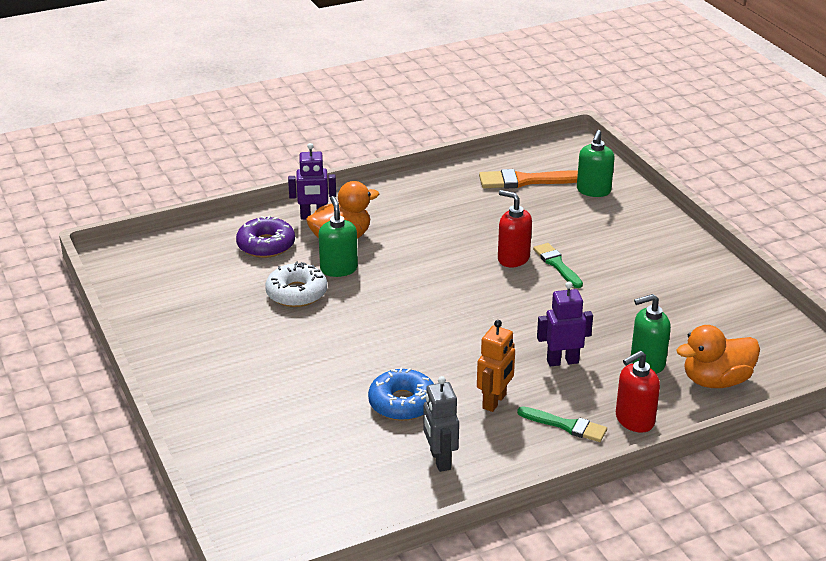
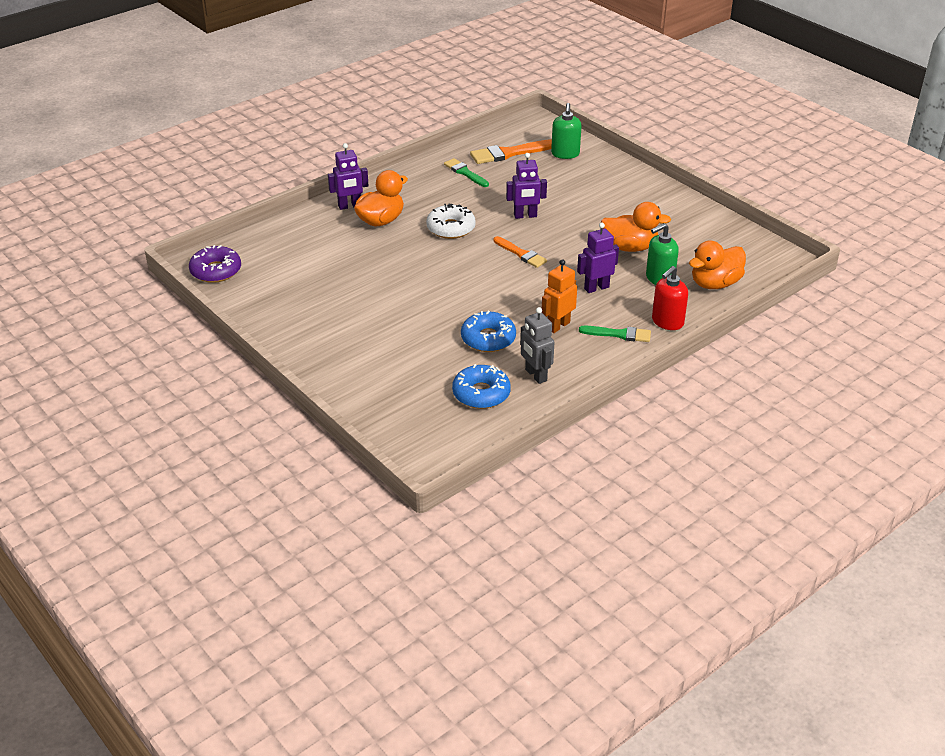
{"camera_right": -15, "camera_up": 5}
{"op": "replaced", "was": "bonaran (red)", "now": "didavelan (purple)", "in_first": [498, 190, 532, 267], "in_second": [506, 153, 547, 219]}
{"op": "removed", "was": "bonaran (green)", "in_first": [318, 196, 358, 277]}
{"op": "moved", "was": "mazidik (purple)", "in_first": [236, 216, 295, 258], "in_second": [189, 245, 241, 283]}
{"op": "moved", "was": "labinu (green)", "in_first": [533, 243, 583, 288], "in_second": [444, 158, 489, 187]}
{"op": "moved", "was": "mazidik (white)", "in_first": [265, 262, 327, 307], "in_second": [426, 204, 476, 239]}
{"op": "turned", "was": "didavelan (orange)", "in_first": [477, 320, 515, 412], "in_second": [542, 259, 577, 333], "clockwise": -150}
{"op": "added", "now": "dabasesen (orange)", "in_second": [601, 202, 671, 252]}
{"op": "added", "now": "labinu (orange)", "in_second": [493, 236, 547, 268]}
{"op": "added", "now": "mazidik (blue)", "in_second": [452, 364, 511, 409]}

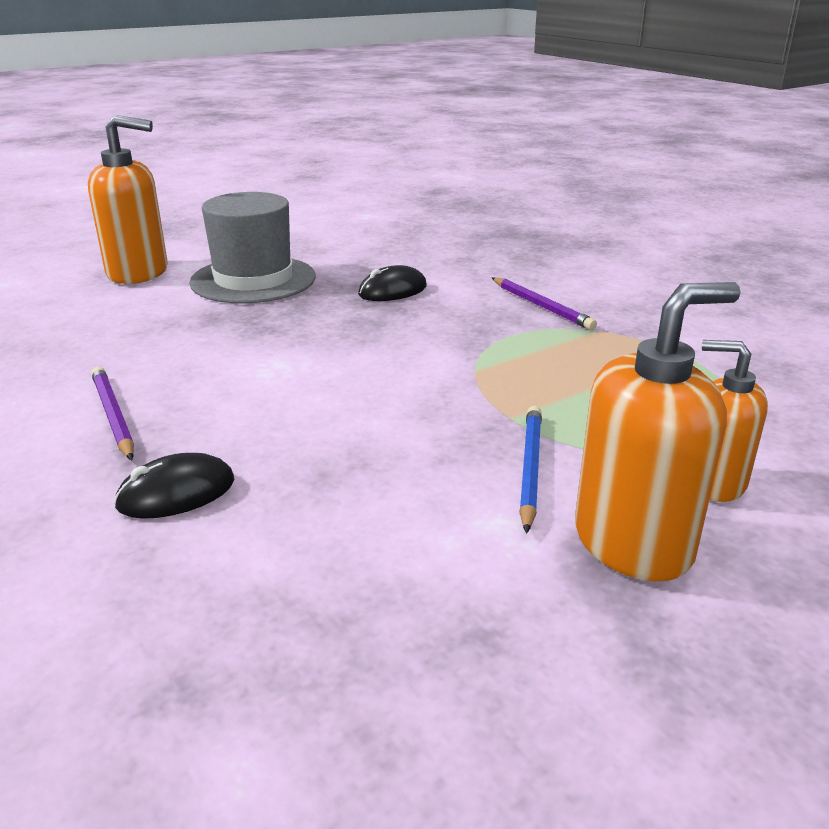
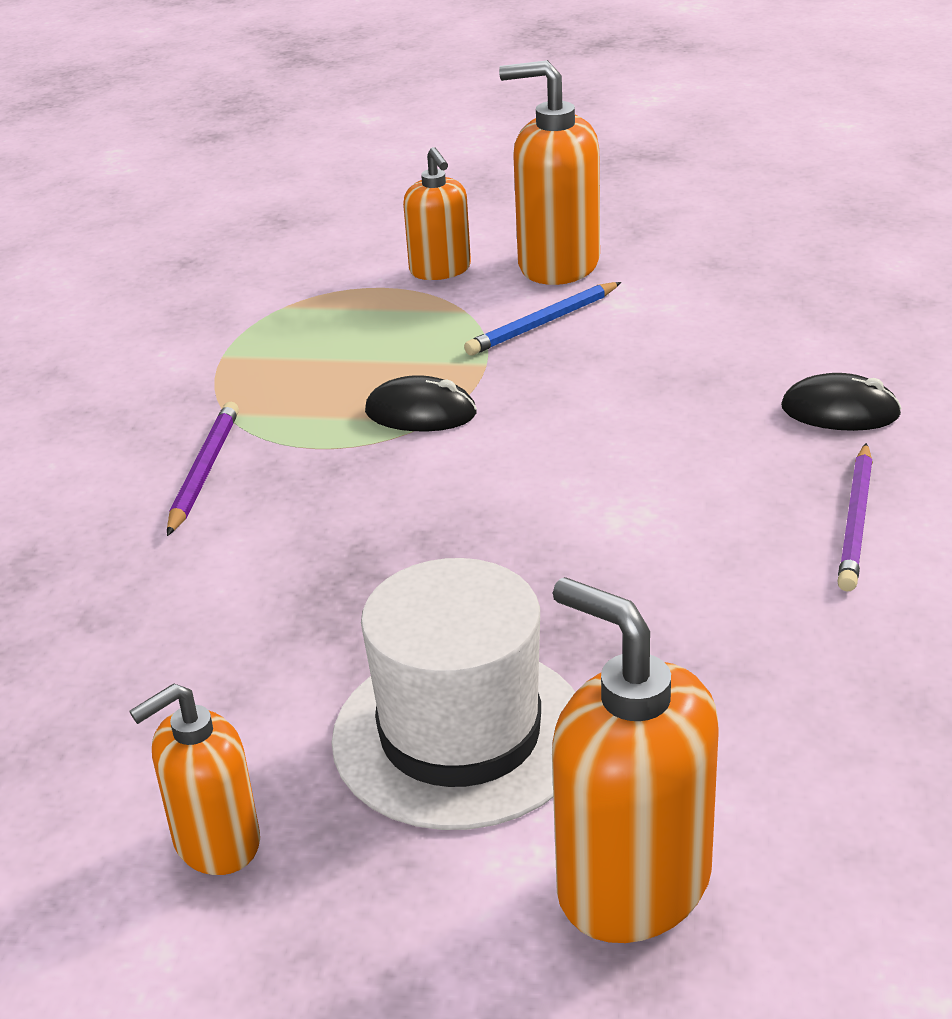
{"camera_right": -135, "camera_up": 5}
{"op": "recoloured", "was": "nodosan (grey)", "now": "nodosan (white)", "in_first": [190, 192, 316, 304], "in_second": [332, 558, 575, 830]}
{"op": "moved", "was": "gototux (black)", "in_first": [358, 265, 427, 301], "in_second": [365, 375, 477, 431]}
{"op": "added", "now": "bonaran (orange)", "in_second": [130, 683, 260, 875]}

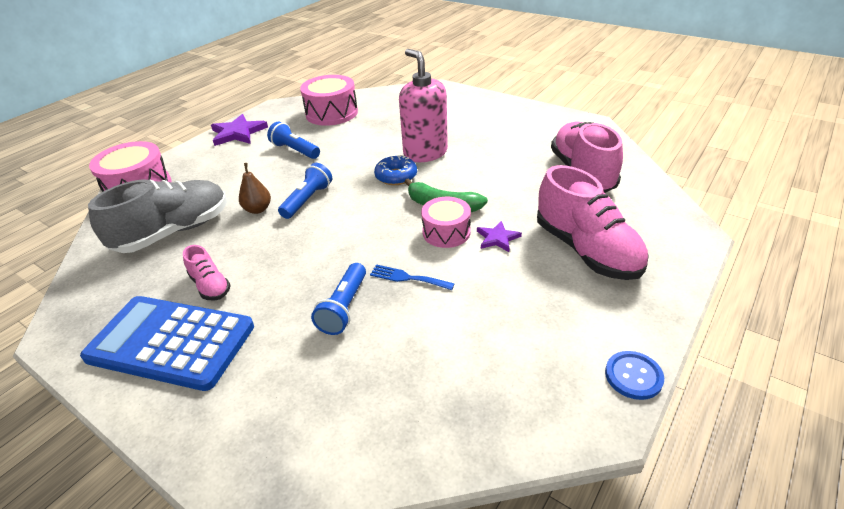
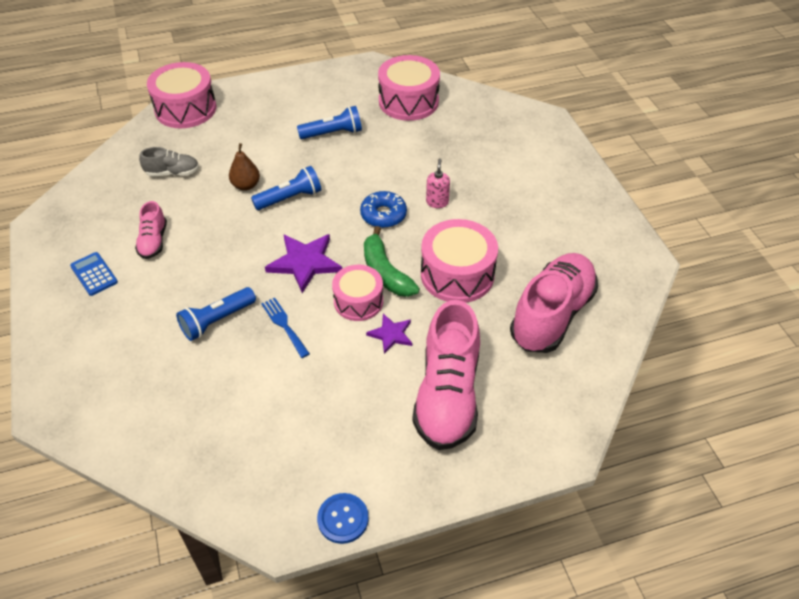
{"camera_right": 35, "camera_up": 10}
{"op": "resized", "was": "bonaran (pink)", "in_first": [399, 49, 448, 162], "in_second": [426, 159, 450, 208], "ratio": 0.43}
{"op": "moved", "was": "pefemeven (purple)", "in_first": [211, 114, 268, 146], "in_second": [265, 234, 342, 293]}
{"op": "turned", "was": "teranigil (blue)", "in_first": [267, 122, 320, 159], "in_second": [297, 106, 362, 139], "clockwise": 90}
{"op": "resized", "was": "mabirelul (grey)", "in_first": [88, 179, 227, 253], "in_second": [139, 147, 199, 176], "ratio": 0.49}
{"op": "resized", "was": "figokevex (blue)", "in_first": [80, 296, 254, 391], "in_second": [70, 252, 118, 296], "ratio": 0.42}
{"op": "added", "now": "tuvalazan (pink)", "in_second": [421, 219, 498, 303]}

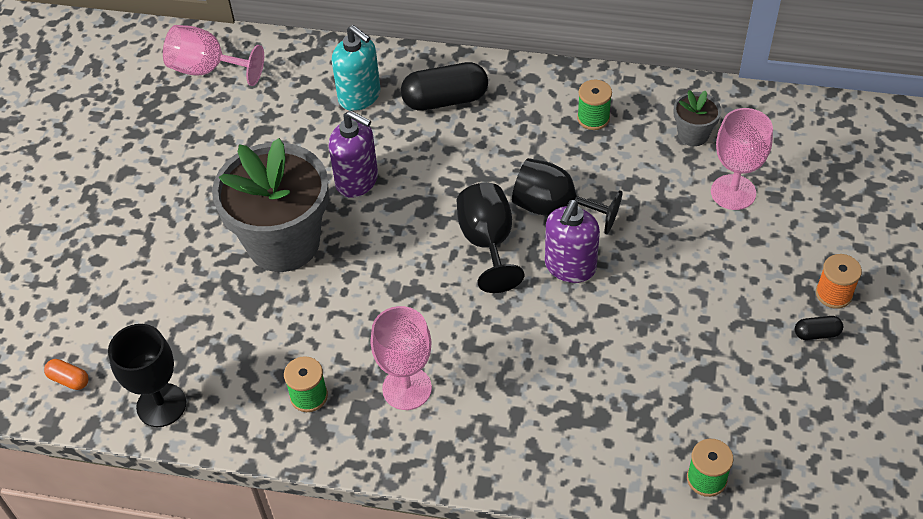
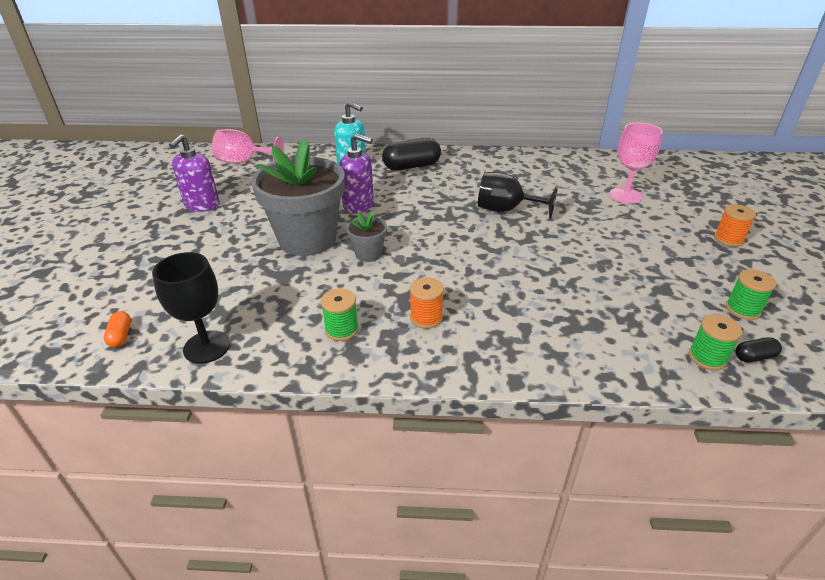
{"camera_right": -10, "camera_up": -15}
{"op": "moved", "was": "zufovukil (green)", "in_first": [577, 80, 612, 130], "in_second": [726, 269, 776, 320]}
{"op": "moved", "was": "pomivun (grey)", "in_first": [674, 90, 721, 146], "in_second": [346, 211, 387, 262]}
{"op": "removed", "was": "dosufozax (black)", "in_first": [457, 183, 524, 293]}
{"op": "moved", "was": "bonaran (purple)", "in_first": [545, 200, 600, 283], "in_second": [169, 134, 220, 212]}
{"op": "replaced", "was": "dosufozax (pink)", "now": "zufovukil (orange)", "in_first": [370, 306, 432, 410], "in_second": [410, 277, 444, 329]}
{"op": "moved", "was": "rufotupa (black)", "in_first": [795, 316, 843, 340], "in_second": [735, 337, 782, 362]}
{"op": "turned", "was": "rufotupa (orange)", "in_first": [44, 359, 89, 390], "in_second": [104, 311, 131, 347], "clockwise": 60}

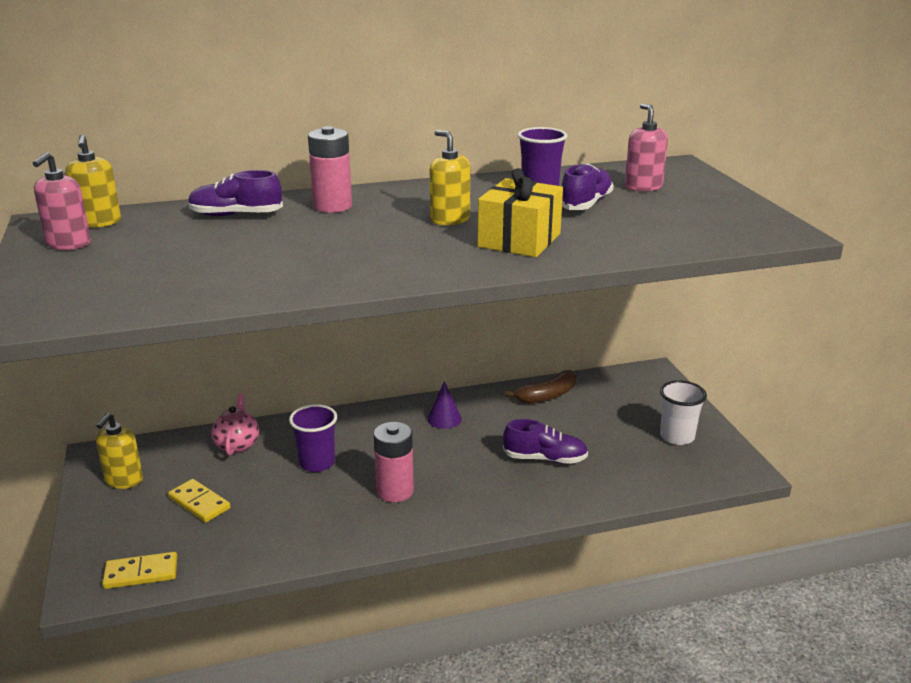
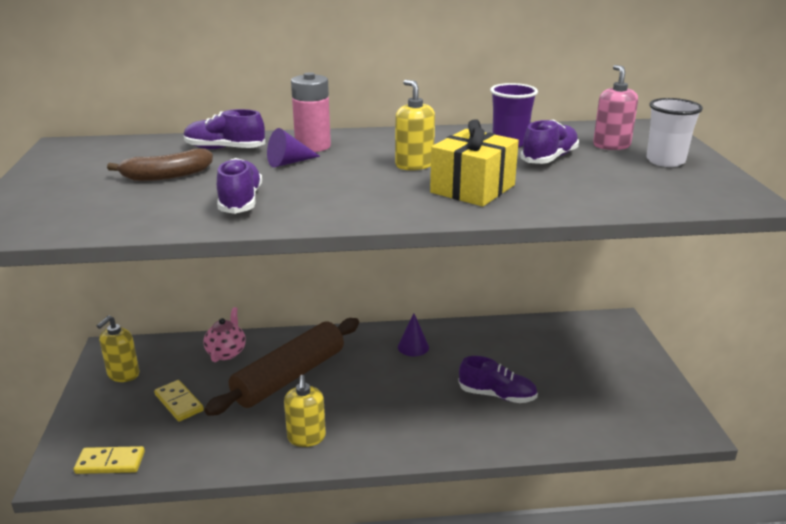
{"camera_right": 10, "camera_up": 0}
{"op": "moved", "was": "bonaran (yellow)", "in_first": [66, 135, 121, 228], "in_second": [284, 375, 326, 447]}
{"op": "removed", "was": "bonaran (pink)", "in_first": [33, 152, 91, 250]}
{"op": "moved", "was": "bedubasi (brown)", "in_first": [504, 370, 576, 404], "in_second": [107, 149, 213, 181]}
{"op": "moved", "was": "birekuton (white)", "in_first": [660, 380, 707, 445], "in_second": [646, 98, 703, 167]}
{"op": "replaced", "was": "birekuton (purple)", "now": "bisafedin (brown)", "in_first": [289, 404, 337, 472], "in_second": [204, 318, 359, 416]}
{"op": "removed", "was": "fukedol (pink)", "in_first": [374, 422, 414, 502]}
{"op": "added", "now": "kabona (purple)", "in_second": [267, 128, 320, 168]}
{"op": "added", "now": "mabirelul (purple)", "in_second": [217, 158, 262, 214]}

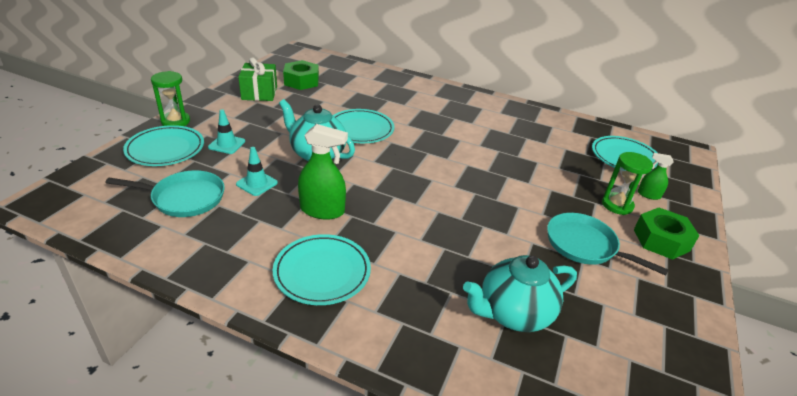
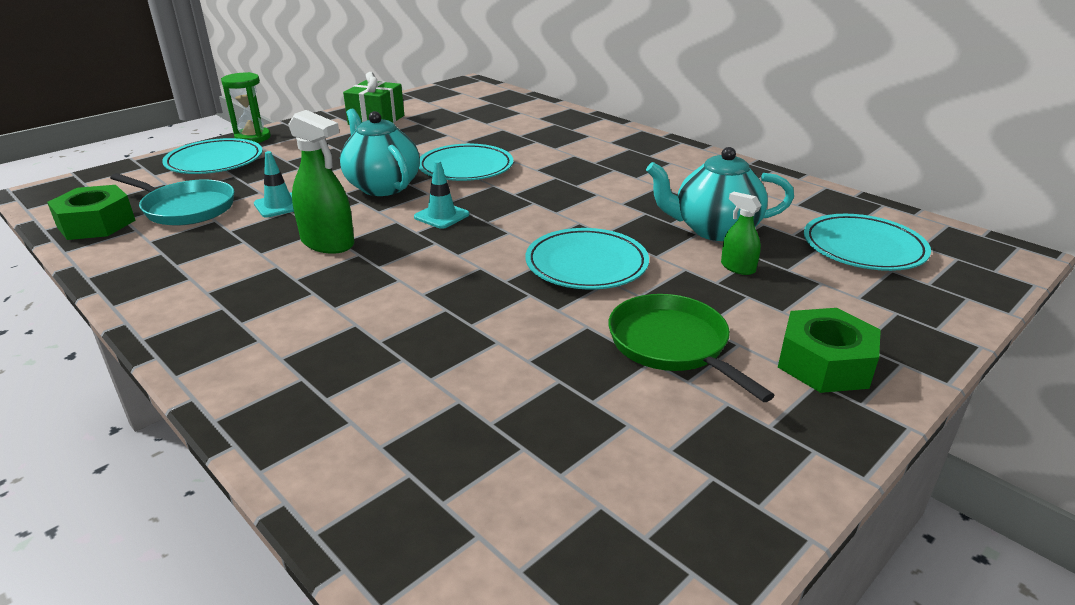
{"camera_right": 25, "camera_up": -5}
{"op": "moved", "was": "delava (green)", "in_first": [283, 60, 319, 90], "in_second": [47, 185, 136, 240]}
{"op": "moved", "was": "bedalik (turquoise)", "in_first": [208, 109, 245, 154], "in_second": [414, 160, 469, 229]}
{"op": "removed", "was": "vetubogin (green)", "in_first": [602, 152, 653, 215]}
{"op": "moved", "was": "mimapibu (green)", "in_first": [638, 153, 674, 200], "in_second": [721, 192, 762, 275]}
{"op": "recoloured", "was": "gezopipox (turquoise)", "now": "gezopipox (green)", "in_first": [547, 213, 669, 276], "in_second": [608, 294, 775, 402]}
{"op": "moved", "was": "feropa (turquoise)", "in_first": [273, 234, 371, 305], "in_second": [526, 228, 649, 289]}
{"op": "moved", "was": "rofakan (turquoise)", "in_first": [463, 255, 577, 332], "in_second": [646, 147, 794, 241]}

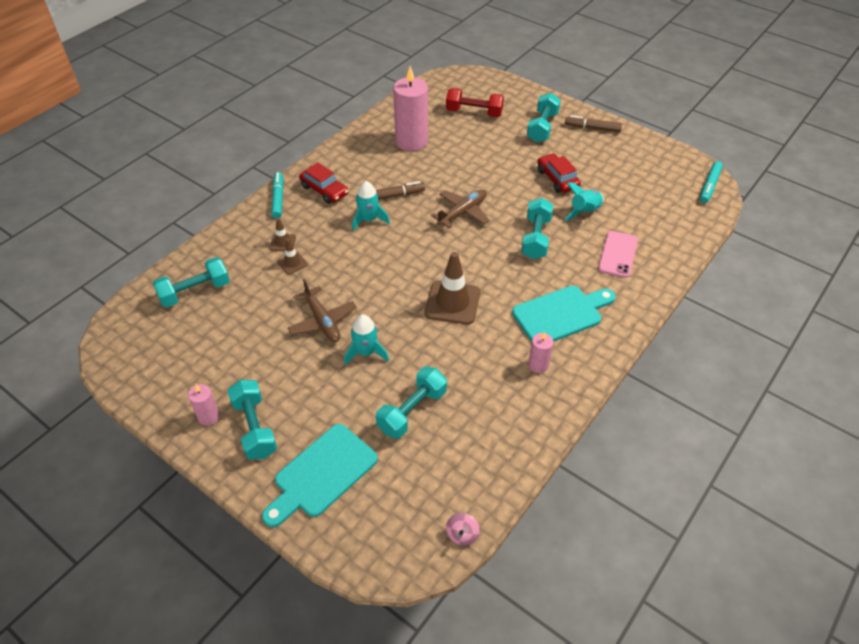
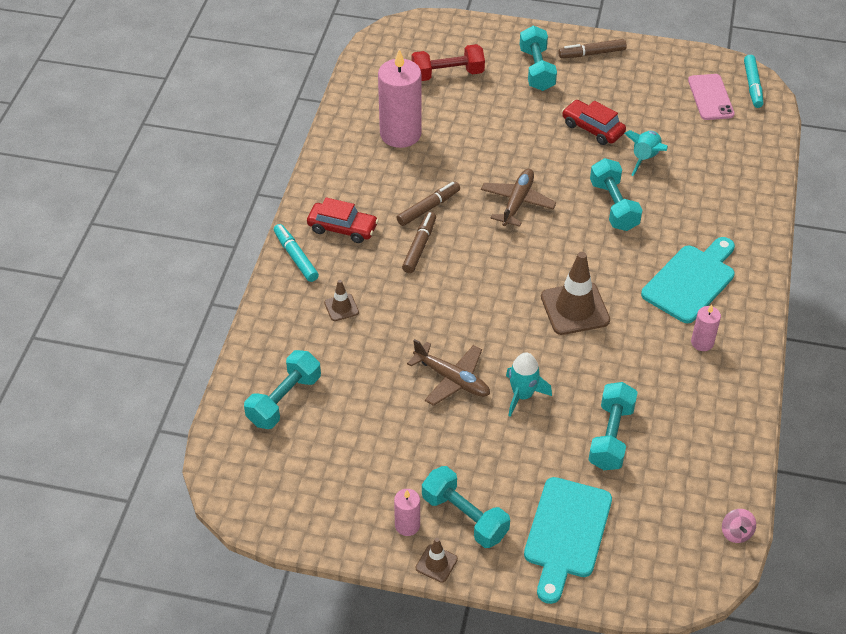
{"camera_right": -25, "camera_up": 0}
{"op": "replaced", "was": "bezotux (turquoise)", "now": "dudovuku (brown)", "in_first": [352, 181, 390, 231], "in_second": [402, 212, 436, 273]}
{"op": "moved", "was": "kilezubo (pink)", "in_first": [598, 231, 638, 278], "in_second": [688, 74, 735, 120]}
{"op": "moved", "was": "bedalik (brown)", "in_first": [277, 239, 308, 275], "in_second": [416, 538, 458, 583]}

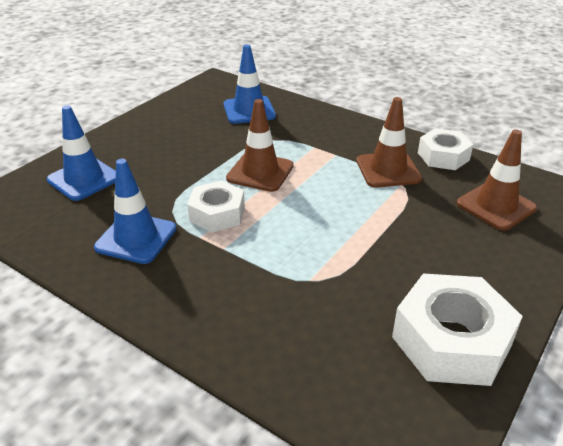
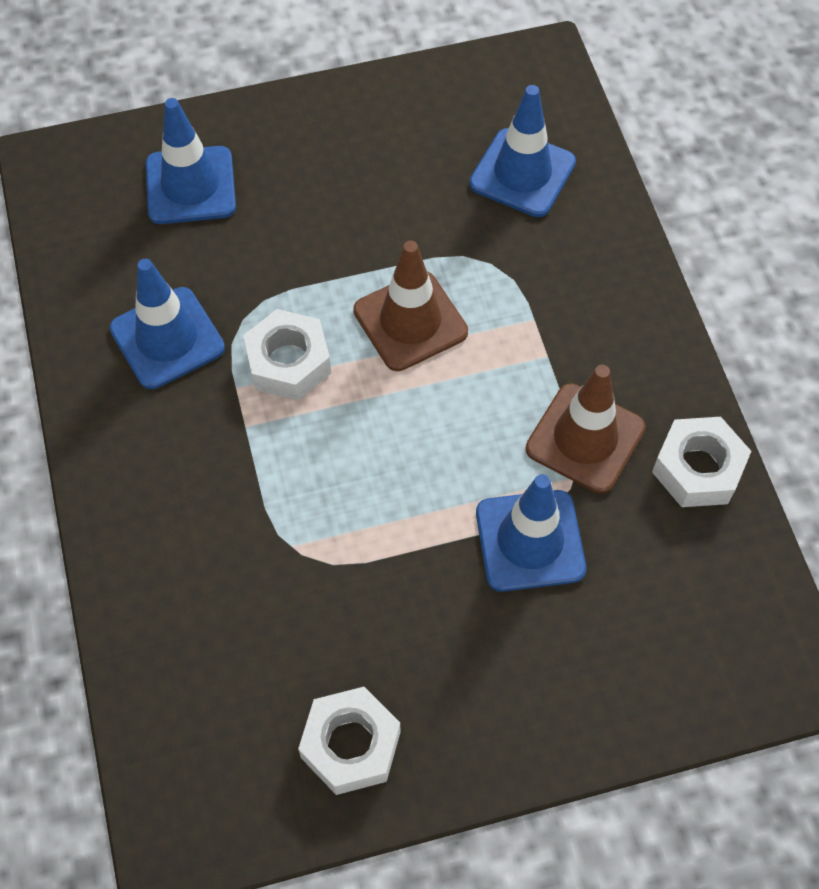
{"camera_right": 40, "camera_up": 25}
{"op": "removed", "was": "bedalik (brown)", "in_first": [457, 129, 537, 231]}
{"op": "resized", "was": "delava (white)", "in_first": [392, 273, 523, 386], "in_second": [298, 687, 400, 795], "ratio": 0.63}
{"op": "added", "now": "bedalik (blue)", "in_second": [476, 474, 586, 592]}

